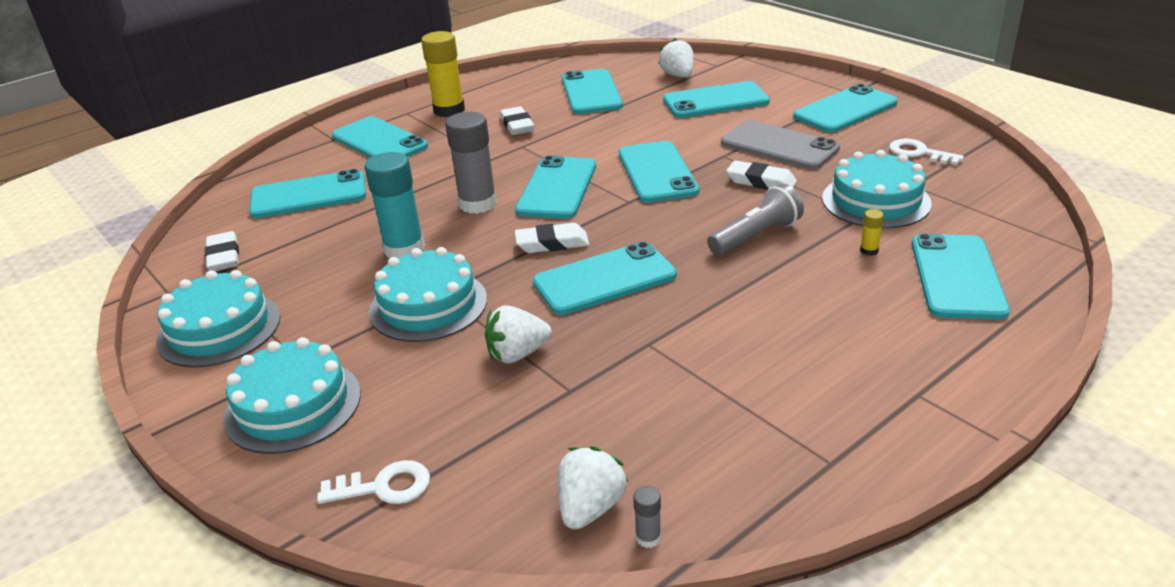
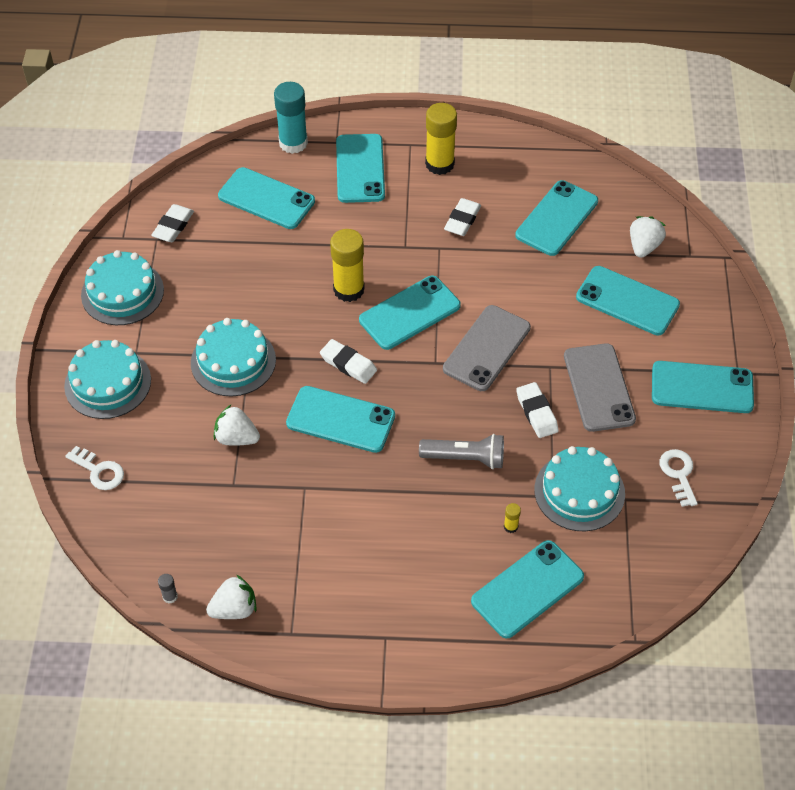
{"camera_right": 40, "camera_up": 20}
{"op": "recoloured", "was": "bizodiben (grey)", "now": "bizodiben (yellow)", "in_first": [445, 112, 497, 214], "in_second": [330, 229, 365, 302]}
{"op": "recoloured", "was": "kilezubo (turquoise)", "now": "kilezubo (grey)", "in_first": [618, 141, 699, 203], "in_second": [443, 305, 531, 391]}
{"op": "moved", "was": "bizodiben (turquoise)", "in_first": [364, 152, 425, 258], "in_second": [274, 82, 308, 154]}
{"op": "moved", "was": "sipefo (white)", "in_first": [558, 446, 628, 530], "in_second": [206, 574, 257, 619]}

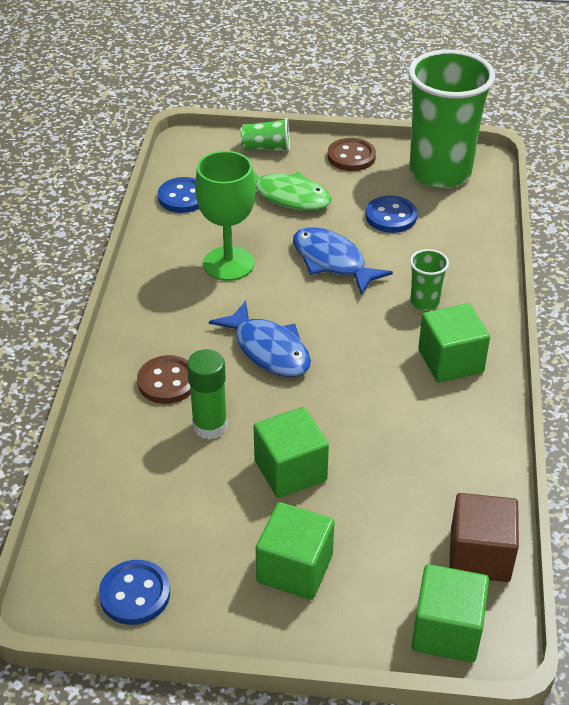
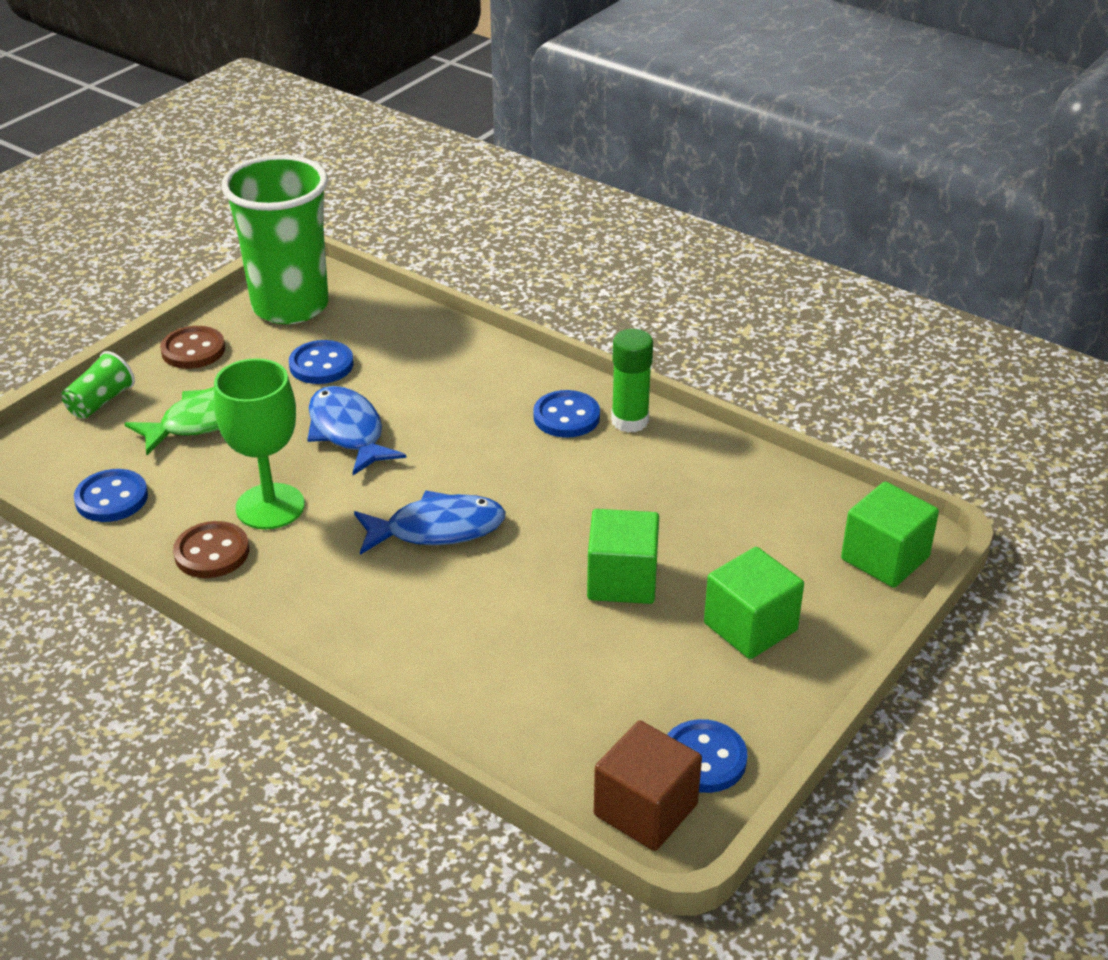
{"camera_right": -60, "camera_up": -5}
{"op": "turned", "was": "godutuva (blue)", "in_first": [293, 227, 393, 295], "in_second": [307, 386, 406, 475], "clockwise": 75}
{"op": "removed", "was": "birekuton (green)", "in_first": [410, 249, 449, 311]}
{"op": "replaced", "was": "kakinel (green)", "now": "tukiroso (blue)", "in_first": [418, 303, 490, 383], "in_second": [533, 390, 600, 438]}
{"op": "moved", "was": "bizodiben (green)", "in_first": [187, 349, 228, 439], "in_second": [611, 329, 653, 433]}
{"op": "moved", "was": "tukiroso (brown)", "in_first": [137, 355, 191, 404], "in_second": [173, 521, 249, 578]}
{"op": "moved", "was": "kakinel (brown)", "in_first": [449, 493, 519, 582], "in_second": [594, 721, 702, 851]}

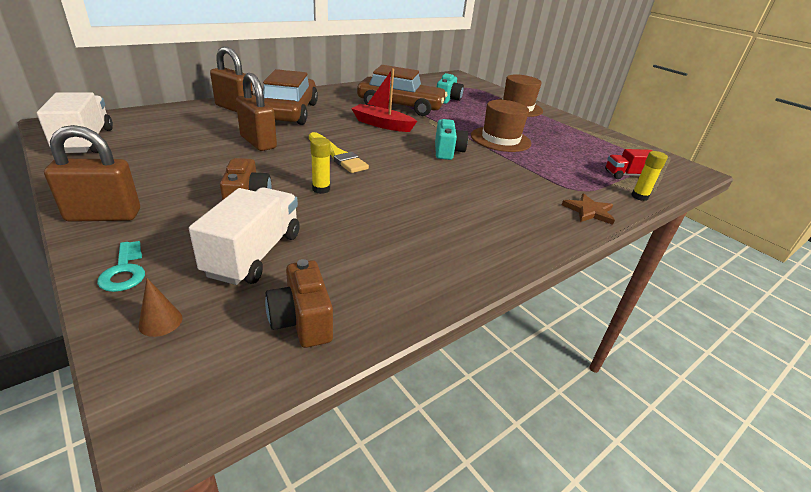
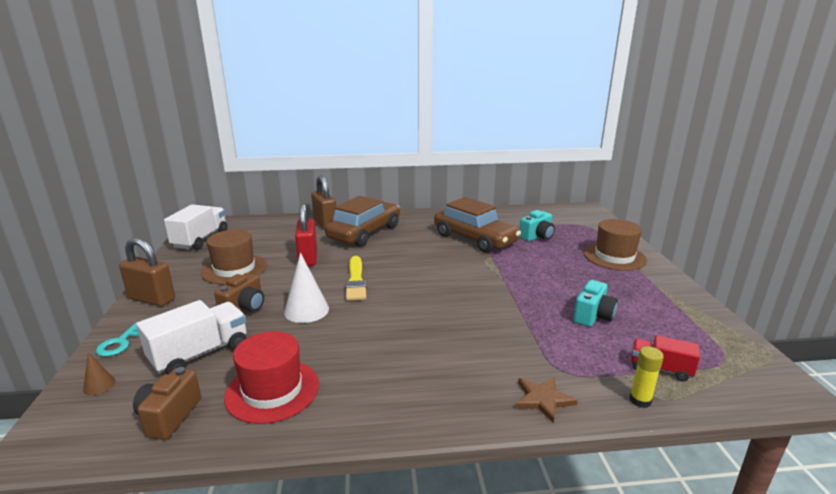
{"camera_right": 35, "camera_up": -10}
{"op": "removed", "was": "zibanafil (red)", "in_first": [351, 69, 417, 132]}
{"op": "recoloured", "was": "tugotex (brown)", "now": "tugotex (red)", "in_first": [236, 73, 277, 151], "in_second": [295, 203, 317, 266]}
{"op": "moved", "was": "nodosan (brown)", "in_first": [471, 100, 531, 152], "in_second": [201, 230, 267, 285]}
{"op": "moved", "was": "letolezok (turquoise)", "in_first": [435, 119, 468, 160], "in_second": [573, 280, 618, 327]}
{"op": "replaced", "was": "bizodiben (yellow)", "now": "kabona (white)", "in_first": [310, 137, 330, 194], "in_second": [284, 253, 329, 323]}
{"op": "added", "now": "nodosan (red)", "in_second": [224, 331, 319, 424]}

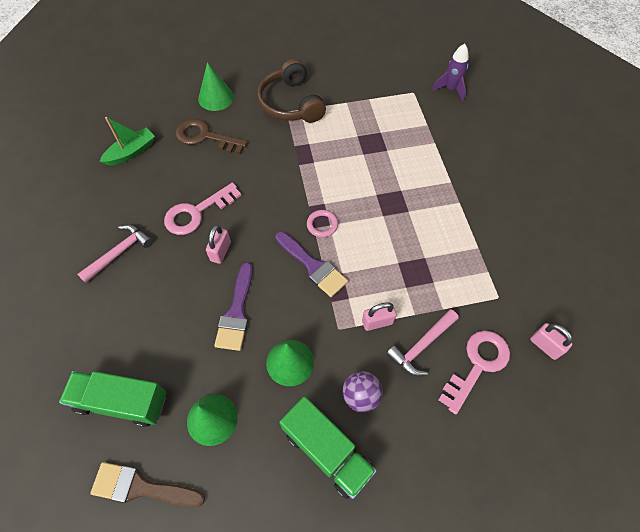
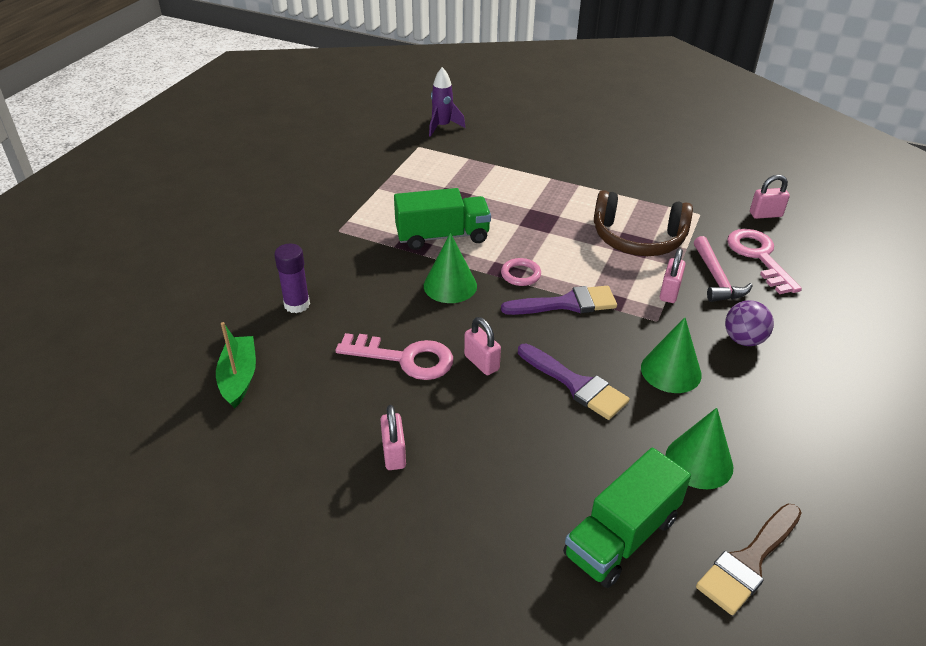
{"camera_right": -55, "camera_up": -20}
{"op": "moved", "was": "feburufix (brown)", "in_first": [257, 59, 326, 123], "in_second": [594, 190, 693, 256]}
{"op": "moved", "was": "kabona (green)", "in_first": [198, 62, 234, 111], "in_second": [424, 233, 477, 303]}
{"op": "replaced", "was": "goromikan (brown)", "now": "bizodiben (purple)", "in_first": [175, 119, 248, 154], "in_second": [274, 244, 310, 313]}
{"op": "turned", "was": "goromikan (pink)", "in_first": [164, 183, 242, 235], "in_second": [335, 333, 453, 380], "clockwise": -75}
{"op": "replaced", "was": "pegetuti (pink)", "now": "tugotex (pink)", "in_first": [77, 225, 153, 283], "in_second": [380, 405, 406, 470]}
{"op": "moved", "was": "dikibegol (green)", "in_first": [280, 396, 376, 499], "in_second": [394, 188, 491, 250]}

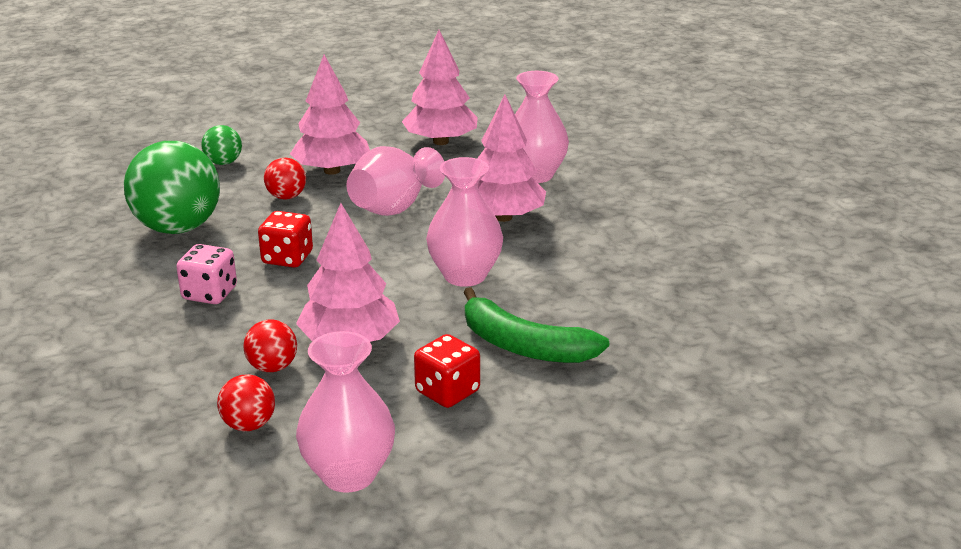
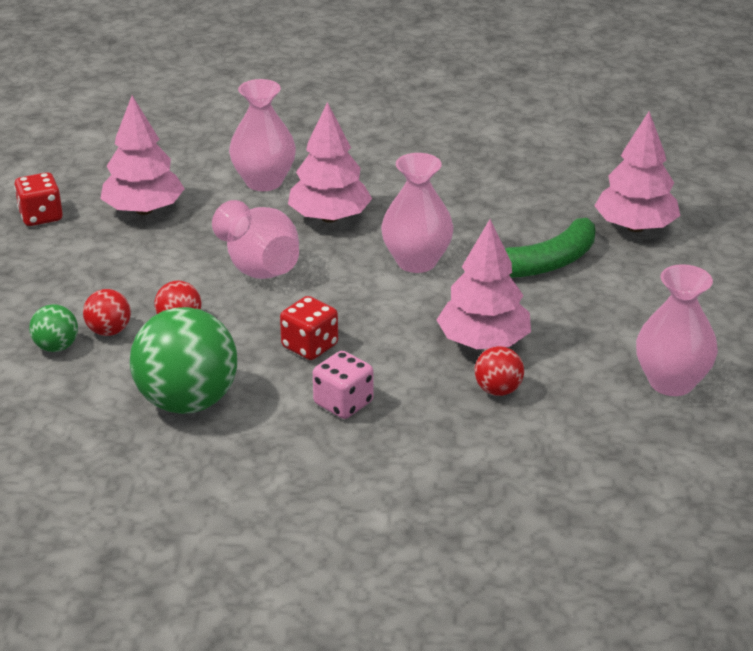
{"camera_right": -65, "camera_up": 5}
{"op": "moved", "was": "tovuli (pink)", "in_first": [290, 55, 370, 175], "in_second": [594, 111, 681, 232]}
{"op": "moved", "was": "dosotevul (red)", "in_first": [414, 334, 480, 408], "in_second": [14, 172, 63, 226]}
{"op": "moved", "was": "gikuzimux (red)", "in_first": [217, 374, 275, 431], "in_second": [83, 289, 131, 336]}

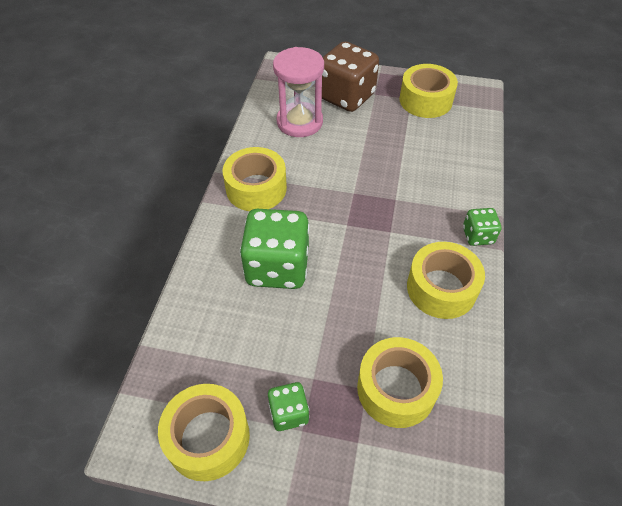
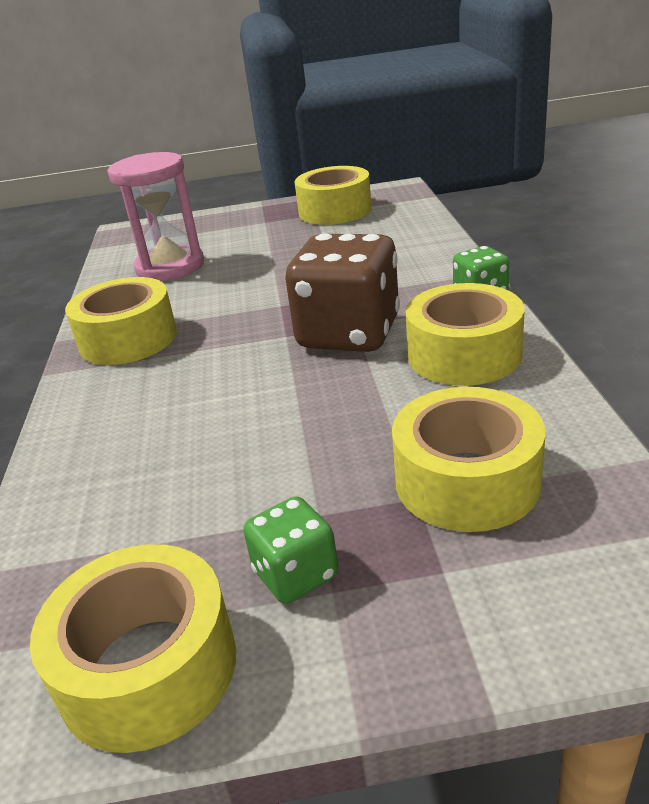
{"camera_right": -15, "camera_up": -20}
{"op": "moved", "was": "dosotevul (brown)", "in_first": [322, 41, 379, 112], "in_second": [285, 233, 400, 352]}
{"op": "removed", "was": "dosotevul (green)", "in_first": [240, 209, 310, 289]}

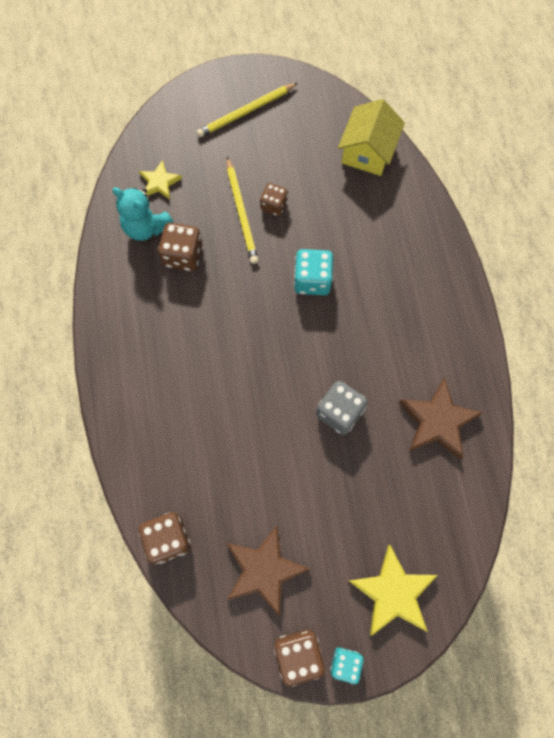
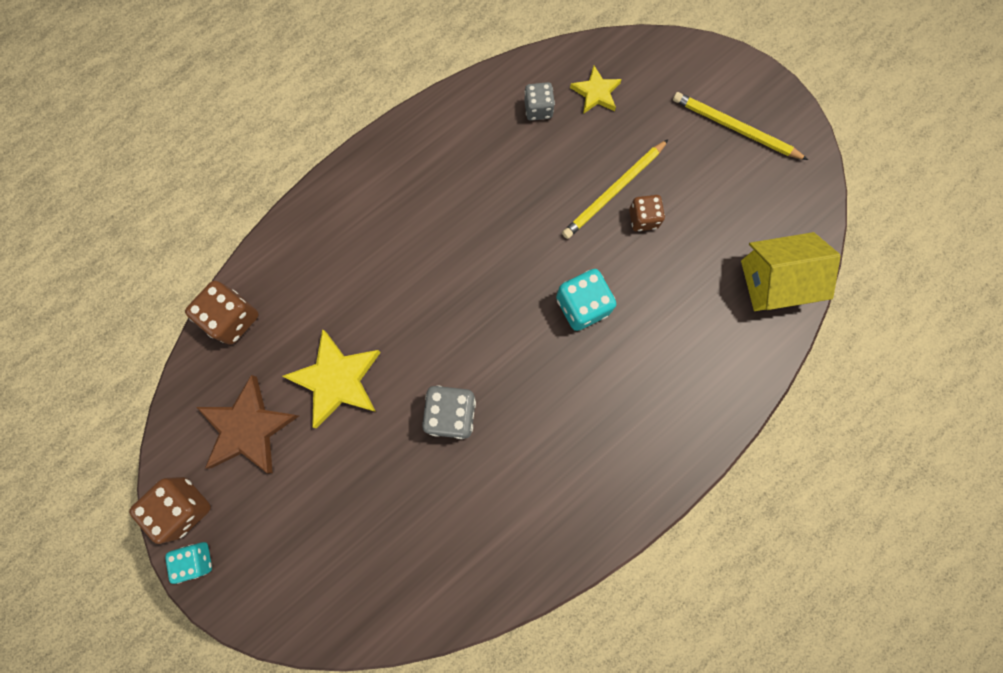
{"camera_right": 60, "camera_up": 5}
{"op": "replaced", "was": "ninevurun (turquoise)", "now": "dosotevul (grey)", "in_first": [112, 187, 173, 241], "in_second": [524, 82, 555, 121]}
{"op": "removed", "was": "dosotevul (brown)", "in_first": [158, 223, 202, 271]}
{"op": "removed", "was": "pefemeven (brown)", "in_first": [399, 378, 483, 460]}
{"op": "moved", "was": "pefemeven (yellow)", "in_first": [349, 545, 438, 636], "in_second": [282, 329, 381, 428]}

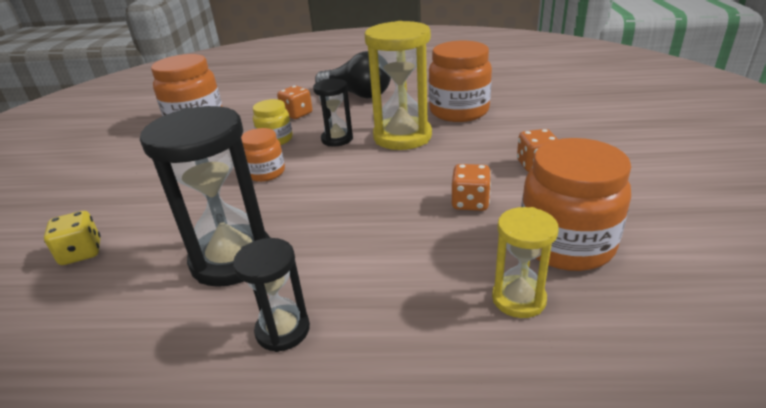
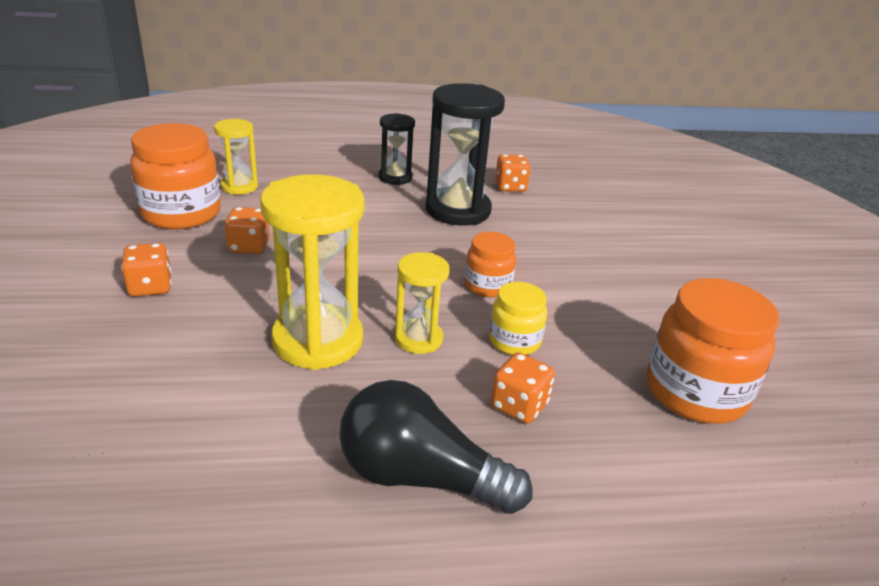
{"camera_right": 165, "camera_up": 0}
{"op": "removed", "was": "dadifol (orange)", "in_first": [429, 41, 492, 122]}
{"op": "recoloured", "was": "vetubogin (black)", "now": "vetubogin (yellow)", "in_first": [313, 79, 353, 146], "in_second": [395, 252, 450, 354]}
{"op": "removed", "was": "dosotevul (yellow)", "in_first": [44, 211, 101, 265]}
{"op": "added", "now": "dosotevul (orange)", "in_second": [495, 154, 531, 192]}

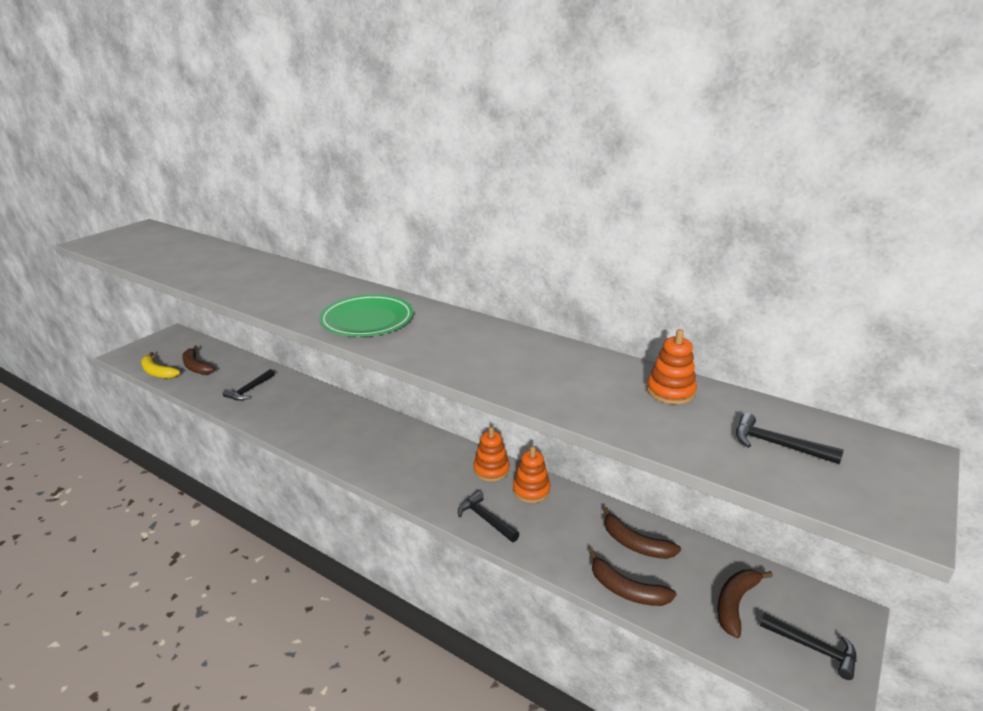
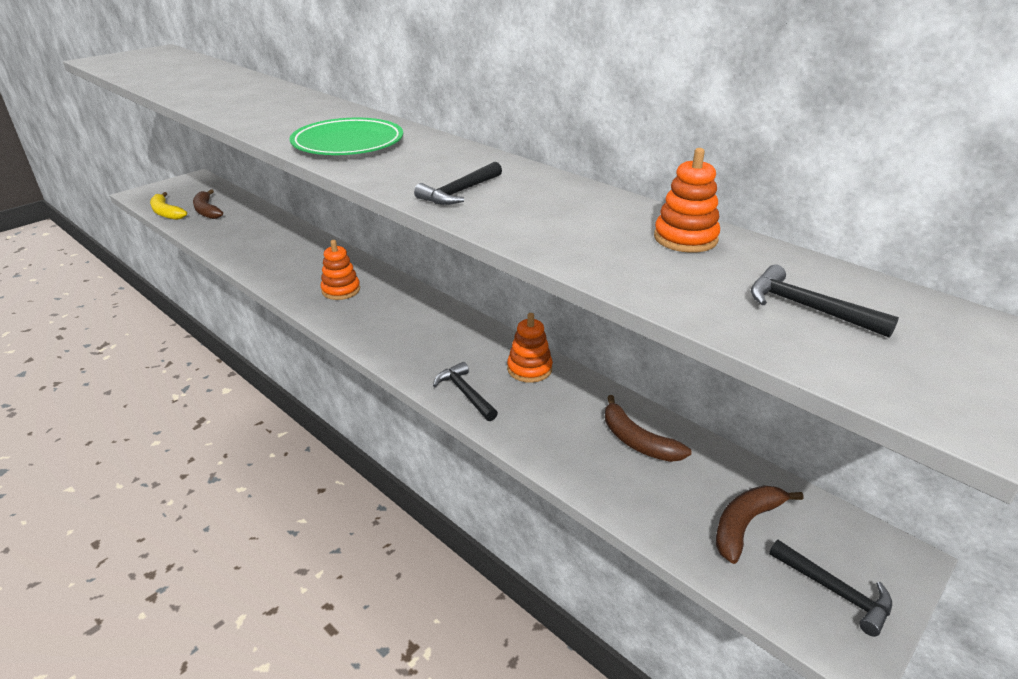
{"camera_right": 10, "camera_up": 5}
{"op": "moved", "was": "pegetuti (black)", "in_first": [223, 369, 275, 401], "in_second": [414, 162, 502, 205]}
{"op": "moved", "was": "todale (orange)", "in_first": [473, 427, 509, 482], "in_second": [320, 240, 360, 300]}
{"op": "removed", "was": "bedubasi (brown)", "in_first": [589, 550, 677, 606]}

